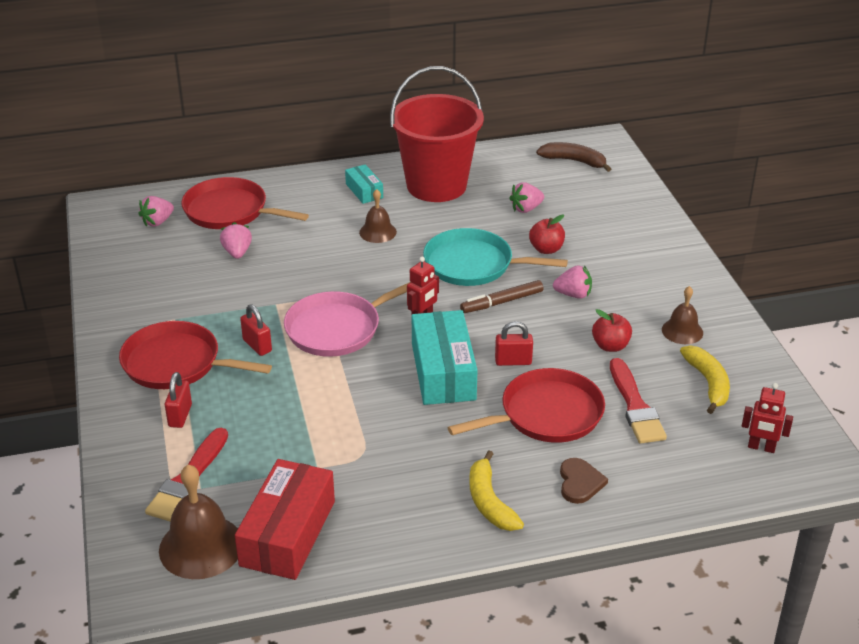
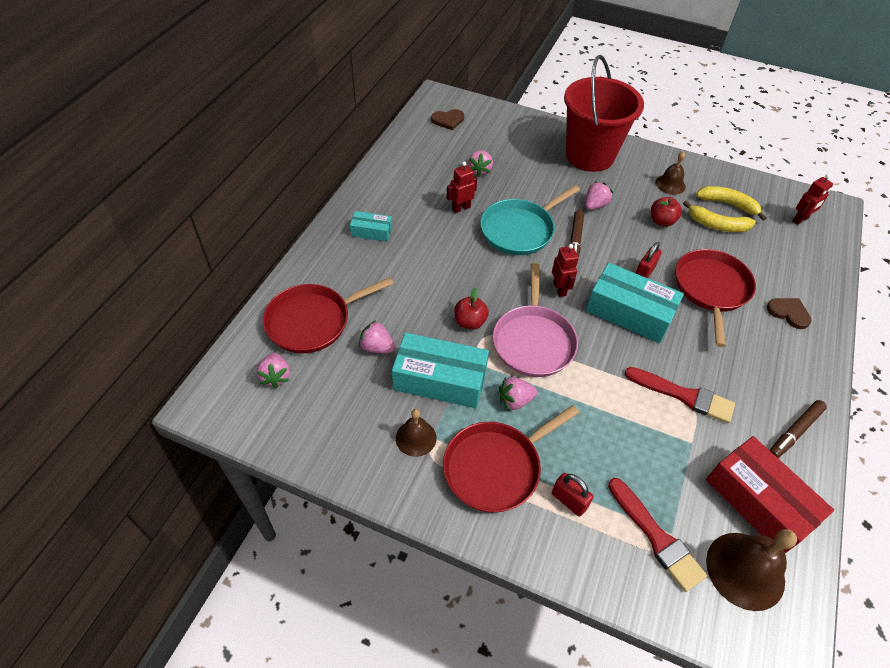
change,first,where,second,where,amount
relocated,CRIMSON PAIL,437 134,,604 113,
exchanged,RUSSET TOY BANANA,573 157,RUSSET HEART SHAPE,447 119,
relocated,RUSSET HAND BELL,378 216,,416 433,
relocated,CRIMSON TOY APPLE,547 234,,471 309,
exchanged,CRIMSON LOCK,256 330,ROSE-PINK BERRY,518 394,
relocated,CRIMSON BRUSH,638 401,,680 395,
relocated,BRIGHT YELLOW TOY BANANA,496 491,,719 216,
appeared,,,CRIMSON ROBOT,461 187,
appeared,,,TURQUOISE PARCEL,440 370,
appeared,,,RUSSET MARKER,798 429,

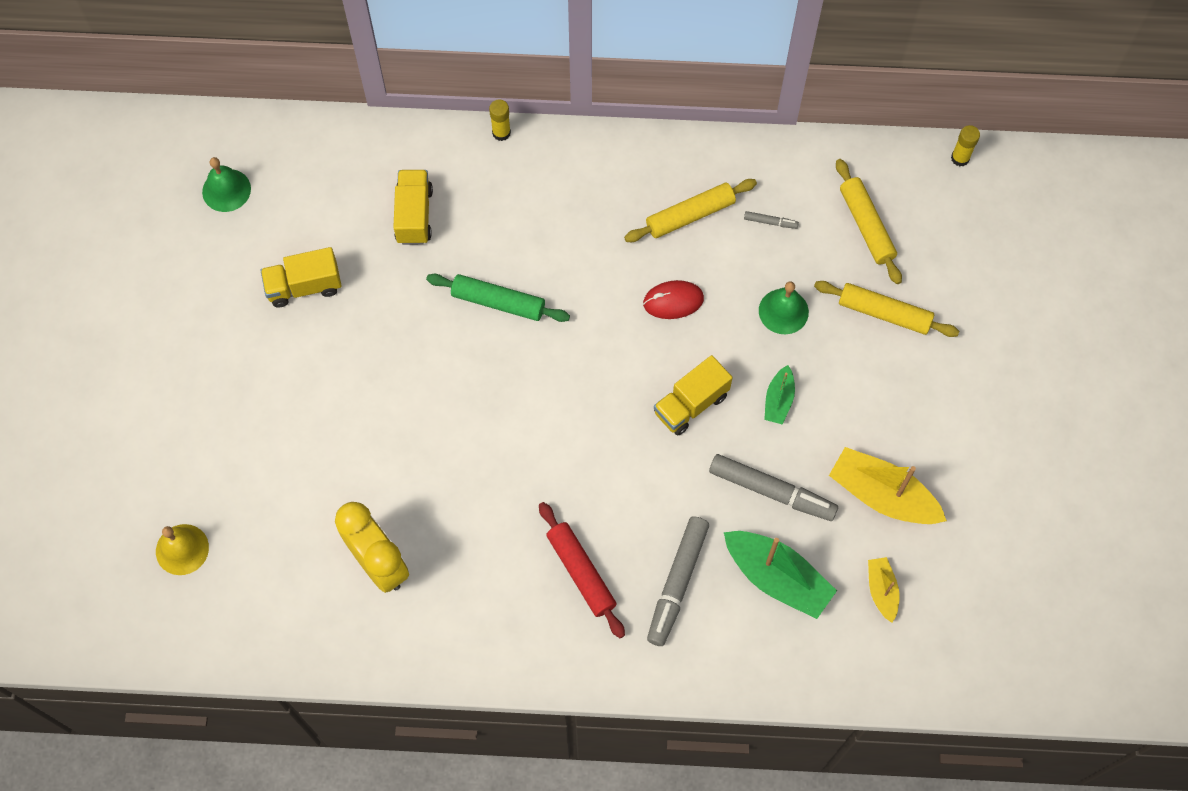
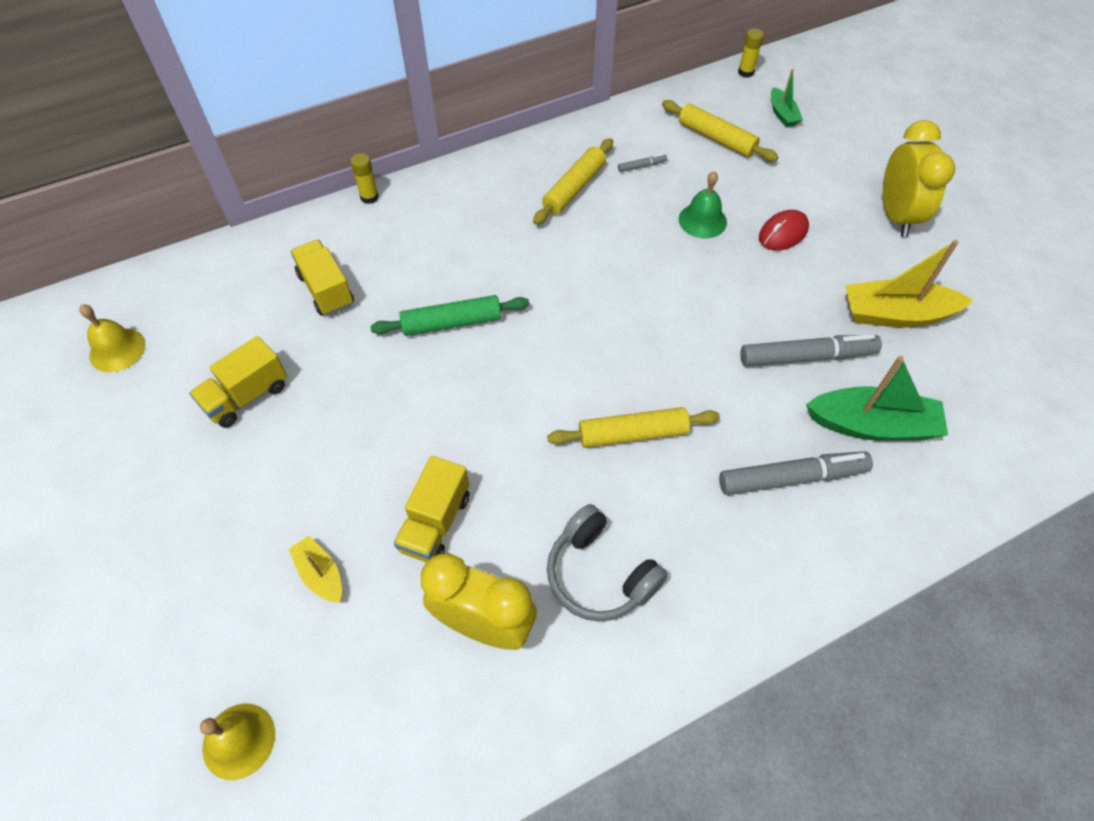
change,first,where,second,where,amount
colour,GREEN HAND BELL,226 184,BRIGHT YELLOW HAND BELL,112 338,
relocated,CRIMSON MOUSE,673 299,,784 230,
relocated,BRIGHT YELLOW PASTRY ROLLER,886 309,,633 427,
relocated,BRIGHT YELLOW LORRY,693 395,,431 509,
relocated,GREEN SAILBOAT,779 395,,787 98,
missing,CRIMSON PASTRY ROLLER,582 570,,,
spun,GREY MARKER,678 581,,796 473,90 degrees counterclockwise
relocated,BRIGHT YELLOW SAILBOAT,884 590,,315 569,
appeared,,,BRIGHT YELLOW ALARM CLOCK,919 178,
appeared,,,GREY OVER-EAR HEADPHONES,607 563,

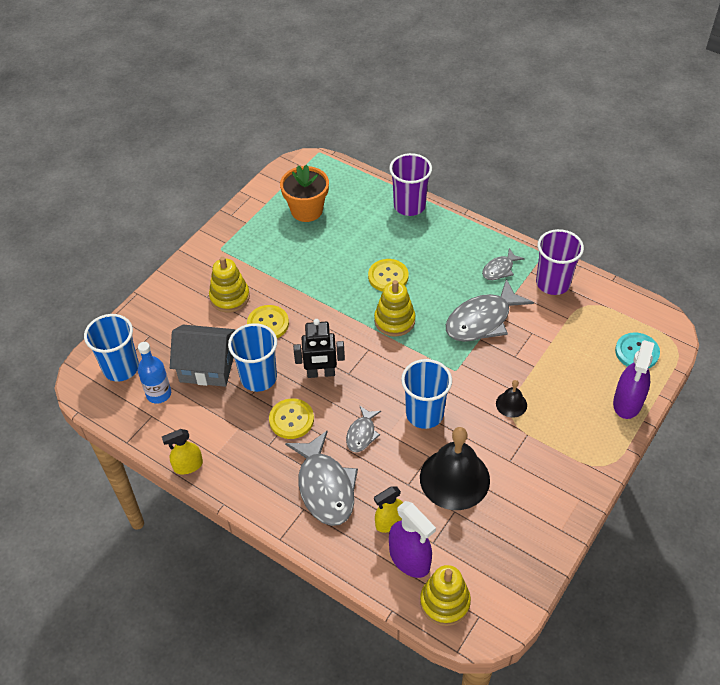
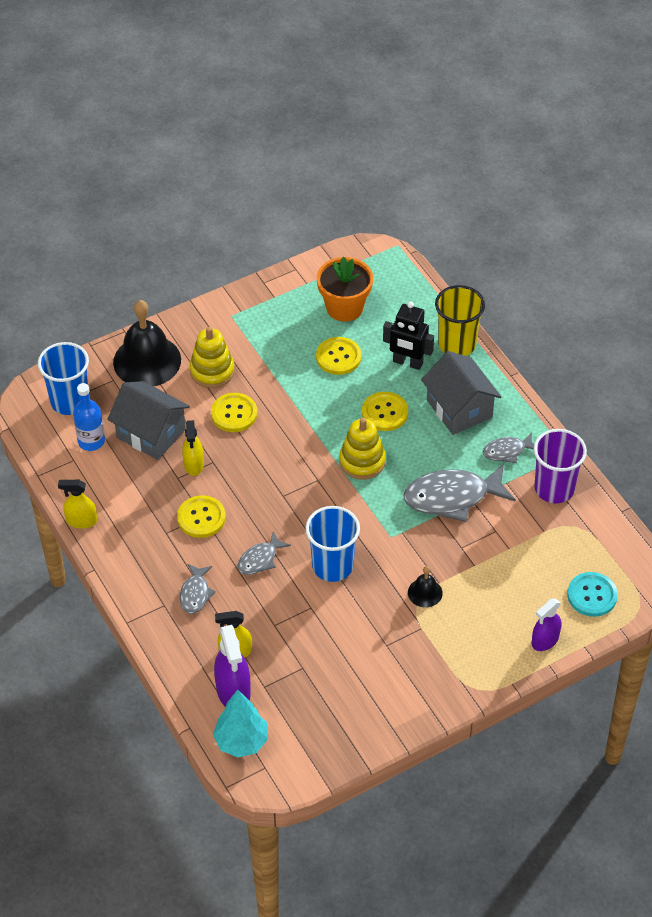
change,first,where,second,where,amount
colour,PURPLE CUP,410 184,BRIGHT YELLOW CUP,460 320,
relocated,EBONY ROBOT,319 348,,408 336,
exchanged,ROYAL BLUE CUP,252 357,BRIGHT YELLOW SPRAYER,193 448,
size,PURPLE SPRAYER,633 379,,546 625,x0.66
relocated,EBONY HAND BELL,455 468,,147 343,
size,GREY FISH FIGURE,321 478,,197 589,x0.53
exchanged,BRIGHT YELLOW RING STACKER,445 595,TURQUOISE FIR TREE,240 723,
appeared,,,BRIGHT YELLOW SEWING BUTTON,338 356,
appeared,,,GREY HOUSE,461 393,

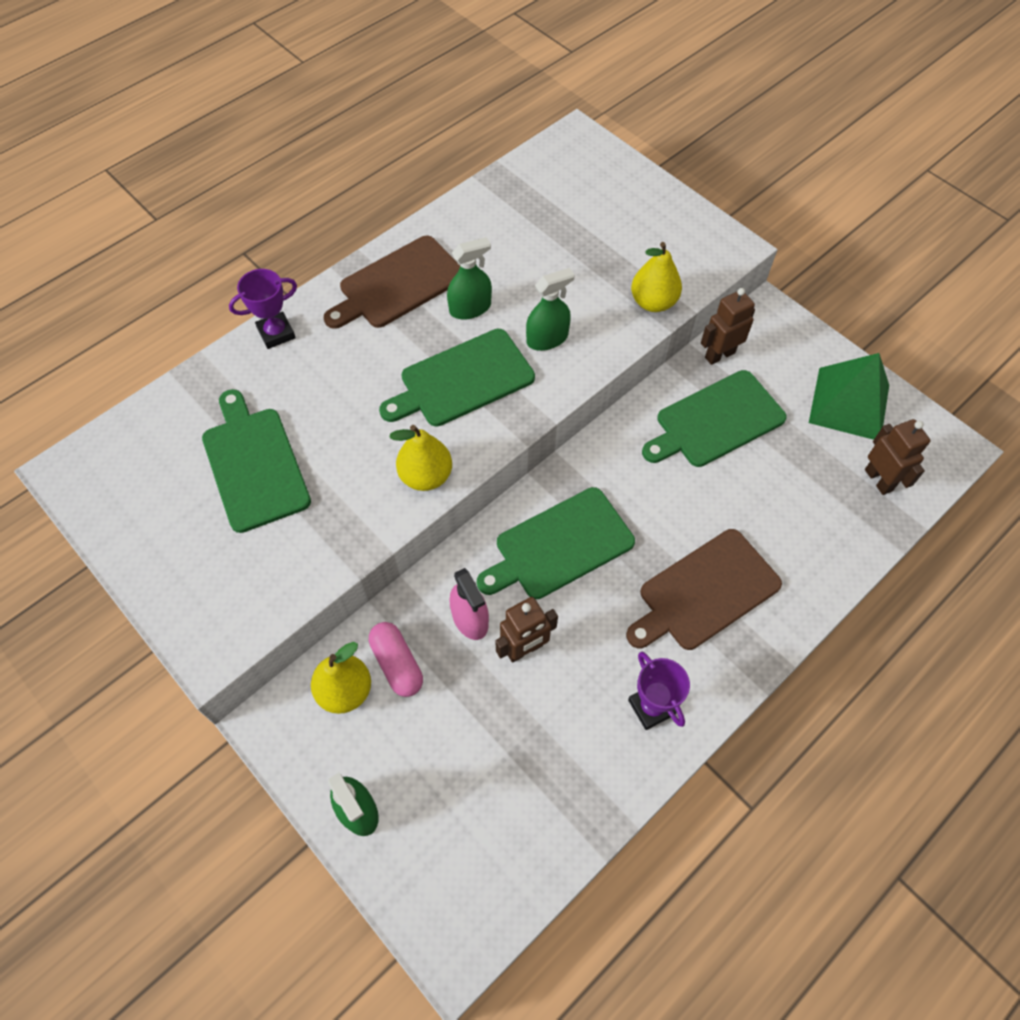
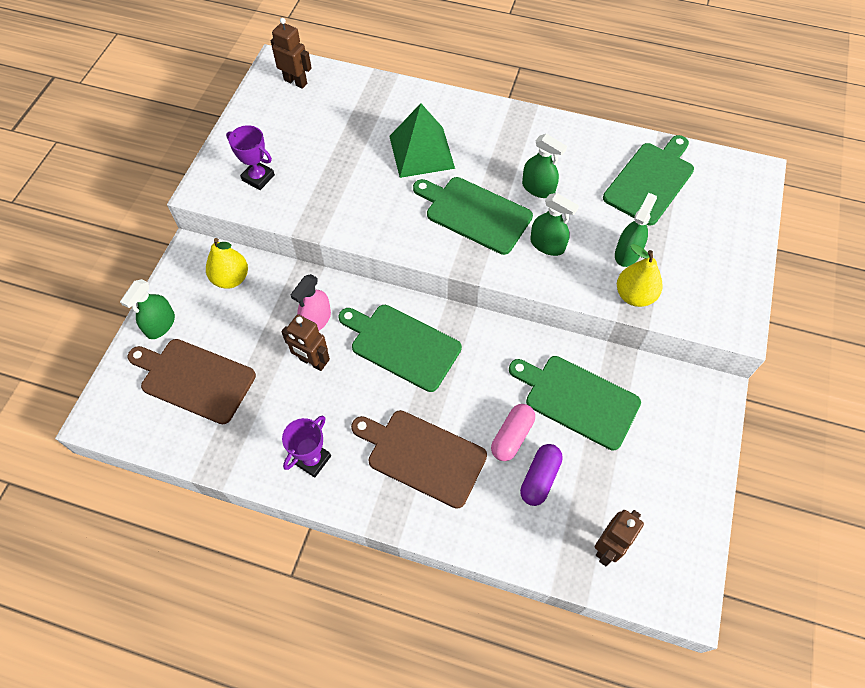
change,first,where,second,where,amount
relocated,RUSSET BREAD BOARD,392 282,,192 381,
relocated,PURPLE PRIZE CUP,263 309,,250 157,
relocated,RUSSET ROBOT,728 326,,291 53,
relocated,GREEN PYRAMID SHAPE,849 396,,422 140,
relocated,GREEN BREAD BOARD,256 461,,648 180,
missing,BRIGHT YELLOW TOY PEAR,420 458,,,
relocated,ROSE-PINK CAPSULE,396 659,,513 432,
appeared,,,GREEN SPRAYER,636 230,
appeared,,,PURPLE CAPSULE,541 475,

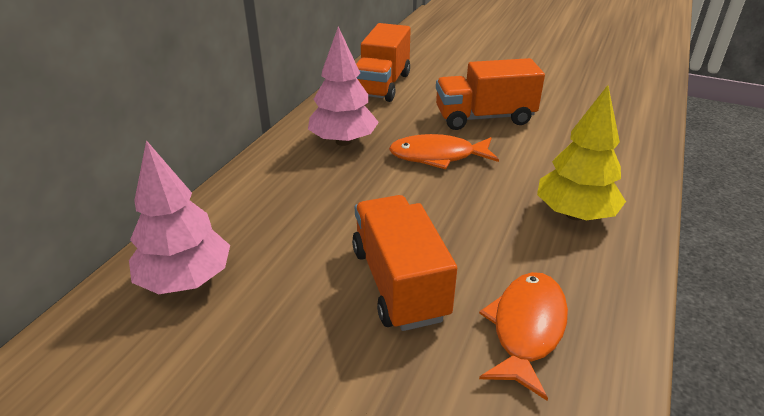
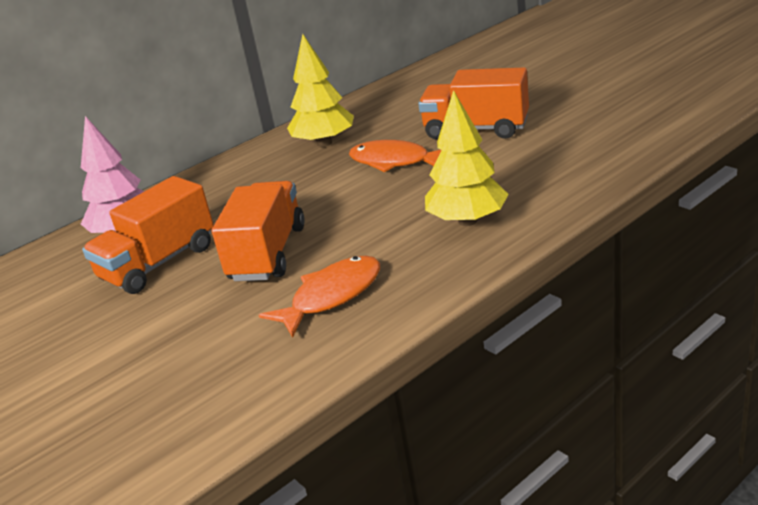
change,first,where,second,where,amount
relocated,ORANGE LORRY,383 62,,148 235,
colour,ROSE-PINK FIR TREE,343 86,BRIGHT YELLOW FIR TREE,320 90,

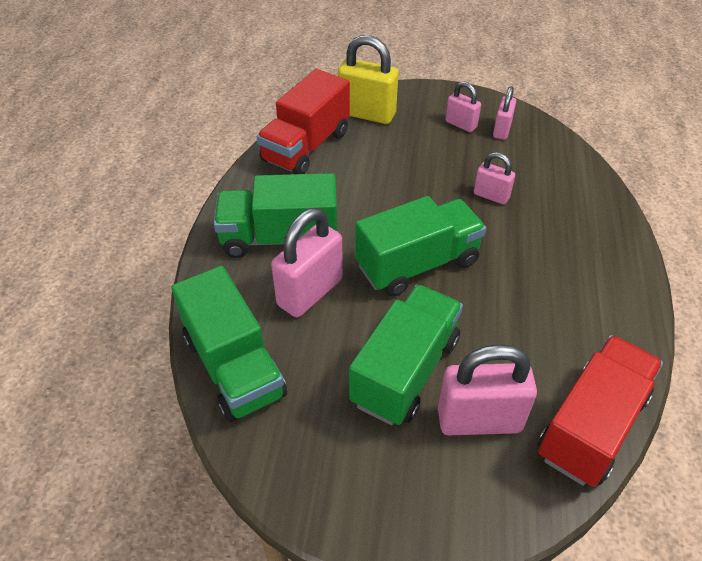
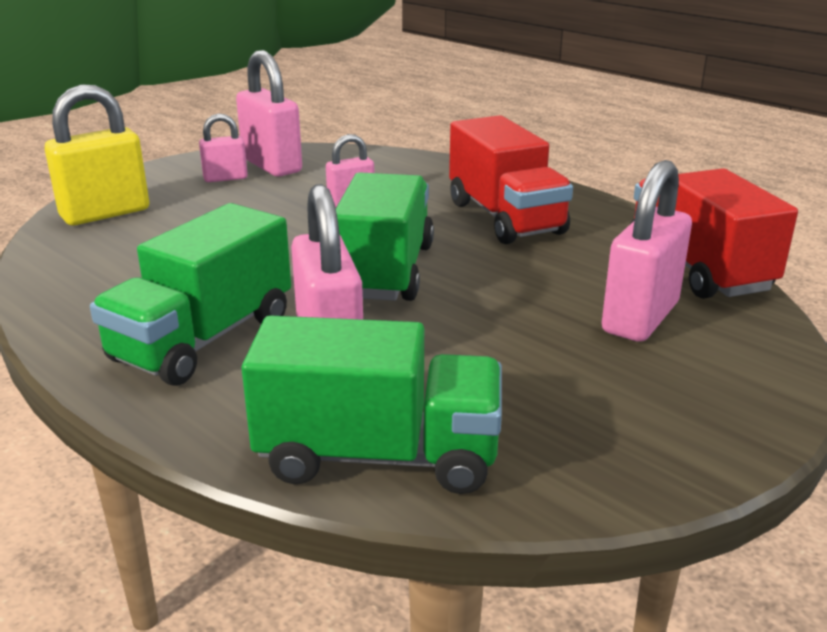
change,first,where,second,where,amount
relocated,CRIMSON LORRY,303 121,,511 179,
size,ROSE-PINK LOCK,504 113,,269 113,x1.78
missing,GREEN LORRY,406 354,,,

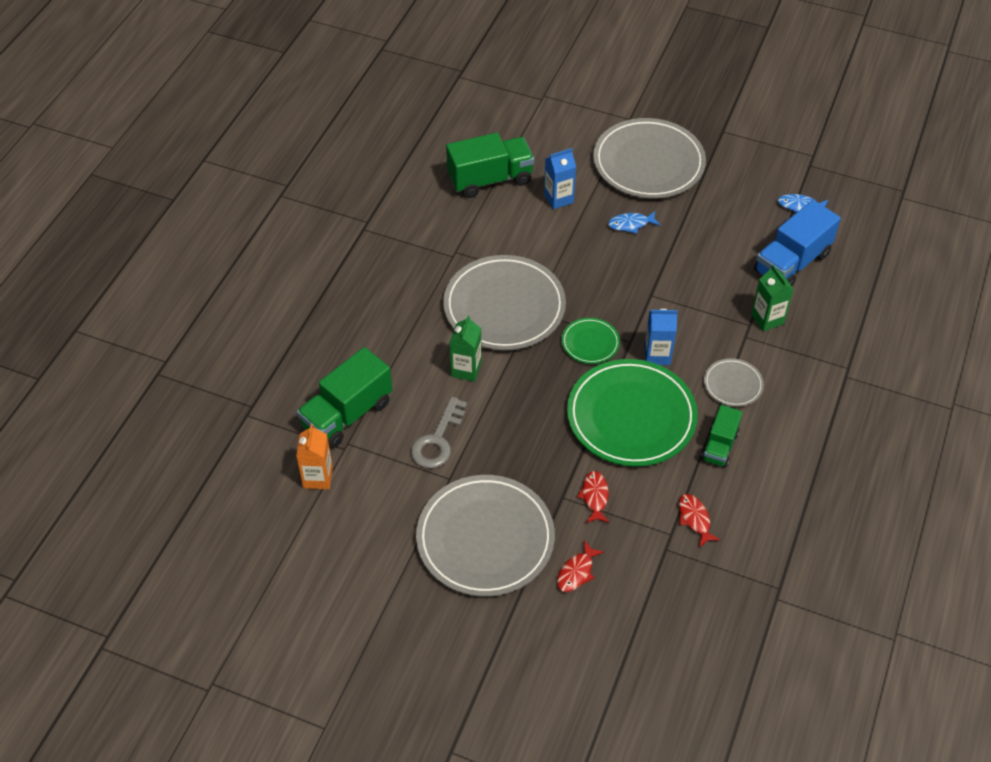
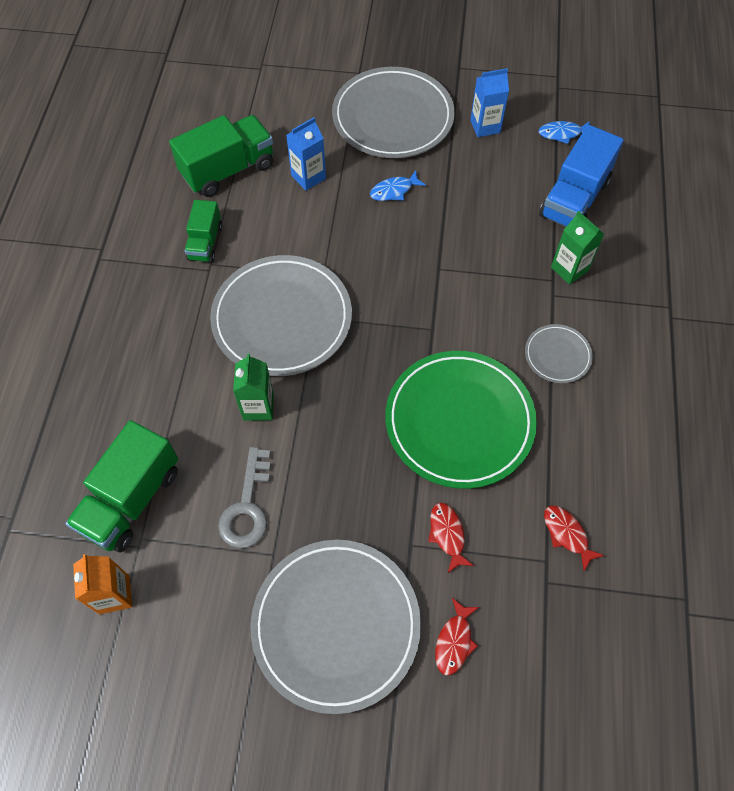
change,first,where,second,where,amount
relocated,ROYAL BLUE JUICE CARTON,661 337,,489 102,
missing,GREEN FLAT DISH,591 341,,,
relocated,GREEN LORRY,722 436,,203 231,

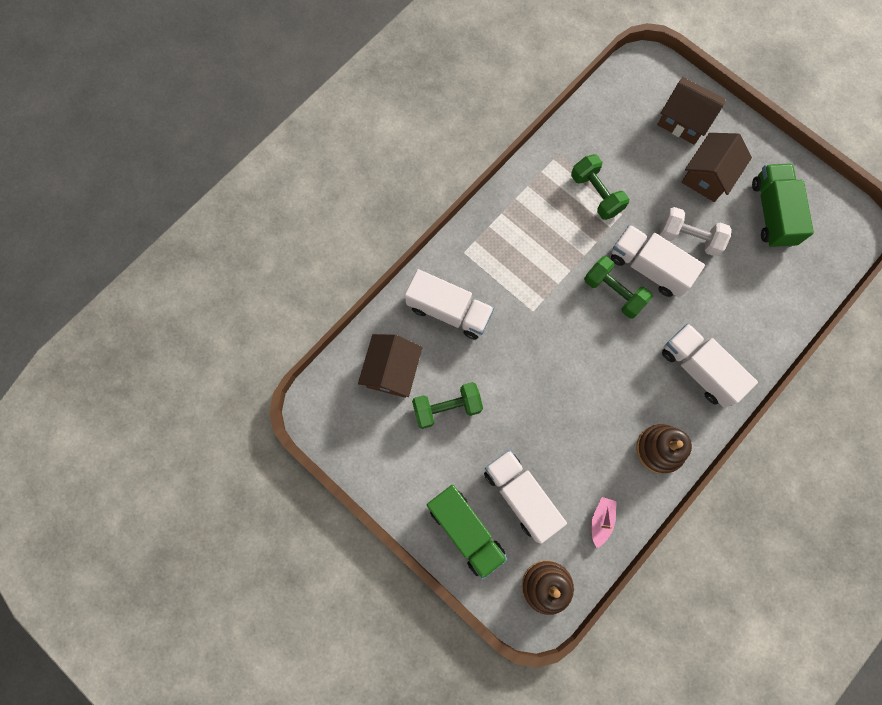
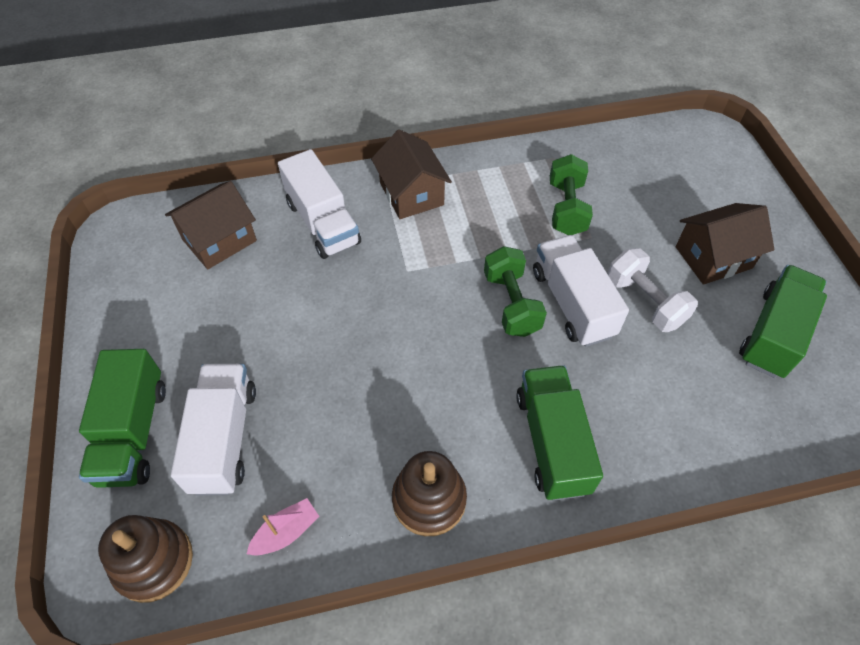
change,first,where,second,where,amount
relocated,RUSSET HOUSE,691 111,,411 174,
colour,PURE WHITE LORRY,710 366,GREEN LORRY,559 433,
missing,GREEN DUMBBELL,447 405,,,

